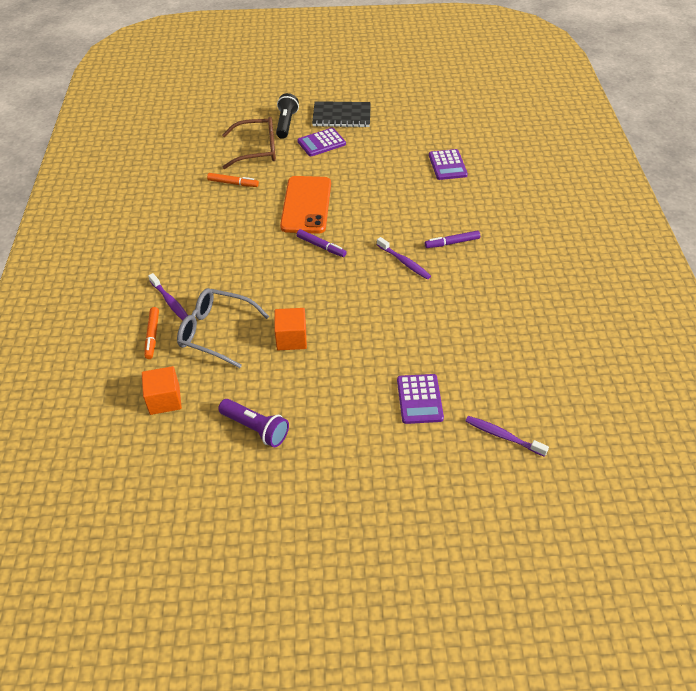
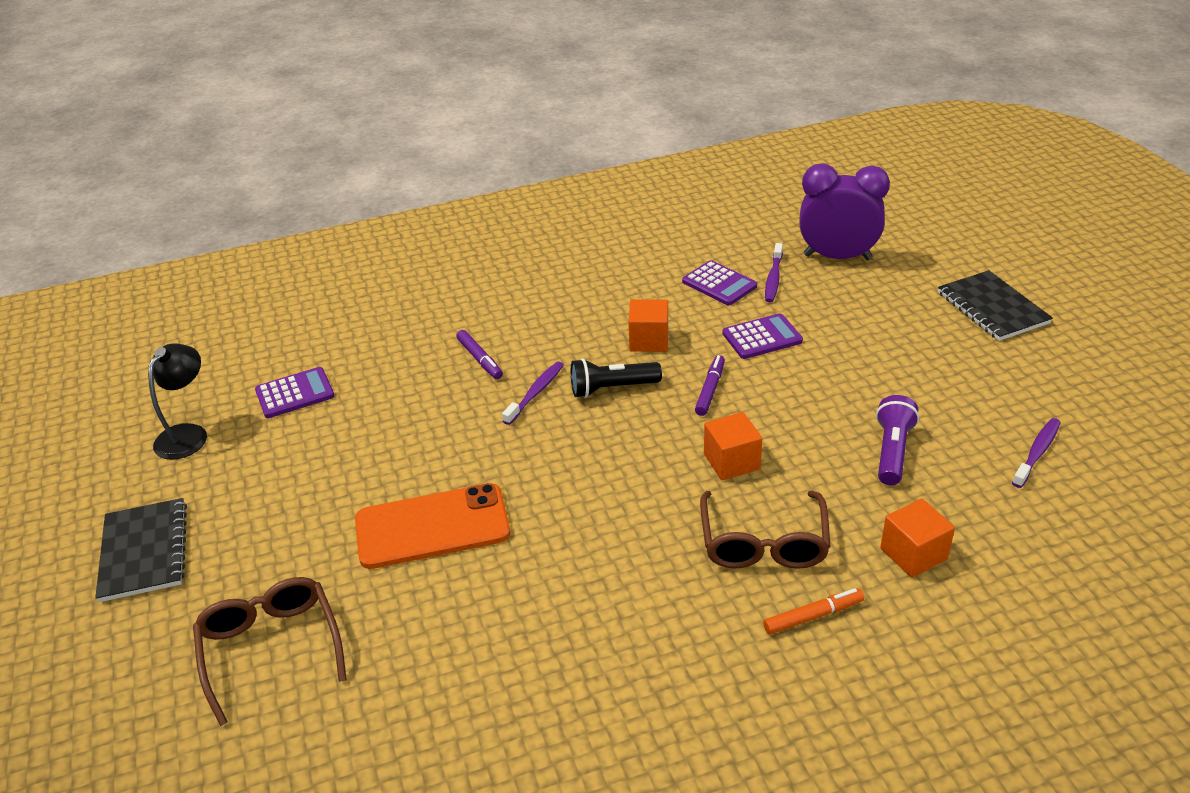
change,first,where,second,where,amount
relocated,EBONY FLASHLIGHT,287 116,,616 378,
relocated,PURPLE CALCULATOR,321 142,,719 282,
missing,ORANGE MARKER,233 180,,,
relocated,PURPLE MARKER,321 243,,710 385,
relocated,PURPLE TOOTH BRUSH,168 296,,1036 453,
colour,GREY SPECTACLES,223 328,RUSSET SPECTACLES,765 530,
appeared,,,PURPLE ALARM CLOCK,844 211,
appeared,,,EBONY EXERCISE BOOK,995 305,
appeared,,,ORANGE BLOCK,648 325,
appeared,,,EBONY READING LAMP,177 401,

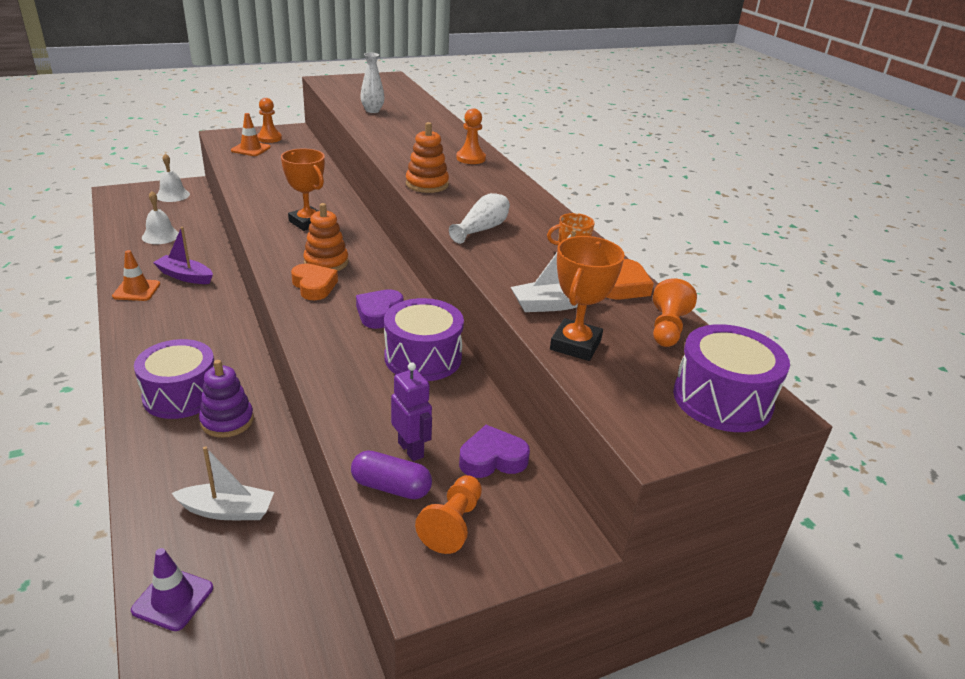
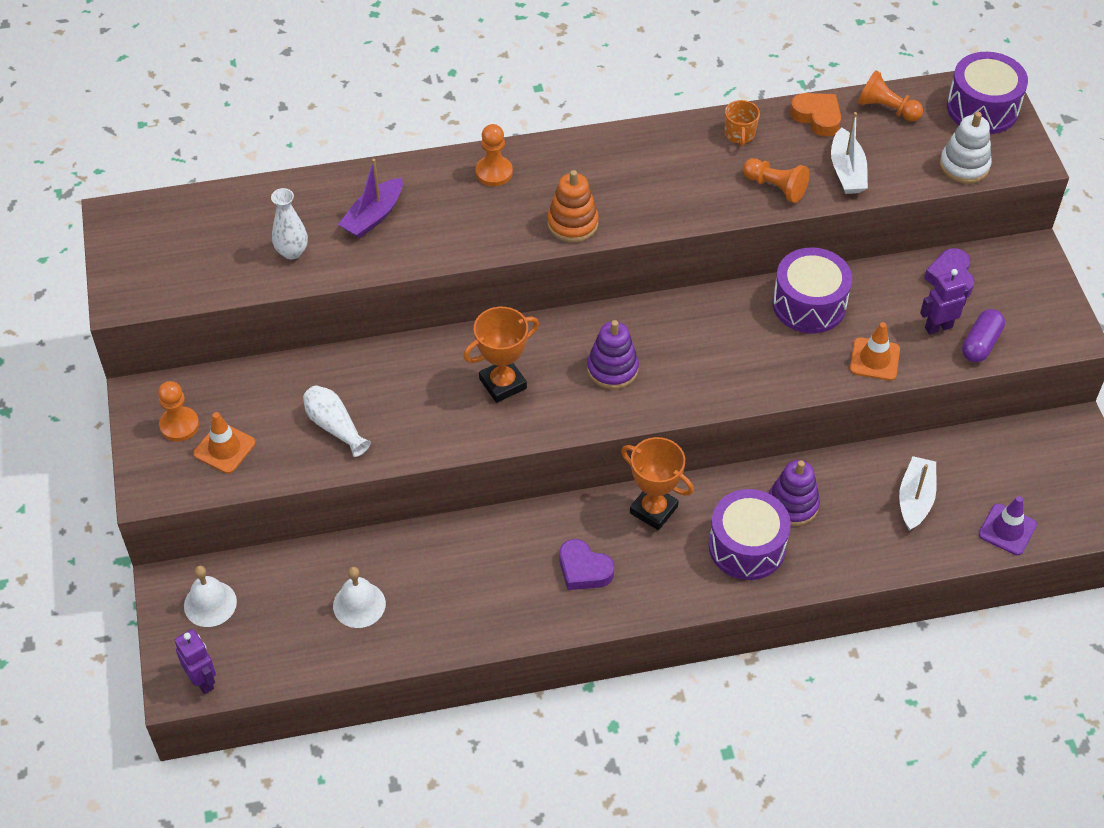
change,first,where,second,where,amount
relocated,PURE WHITE VASE,479 218,,337 421,
colour,ORANGE RING STACKER,326 237,PURPLE RING STACKER,613 354,
relocated,PURPLE SAILBOAT,183 255,,370 198,
relocated,ORANGE PRIZE CUP,587 298,,657 483,
relocated,ORANGE ROAD CONE,136 275,,875 351,
missing,ORANGE HEART SHAPE,314 282,,,
relocated,PURPLE HEART SHAPE,379 309,,587 564,
relocated,ORANGE PAWN,448 514,,776 180,
appeared,,,PURE WHITE RING STACKER,966 148,
appeared,,,PURPLE ROBOT,195 661,

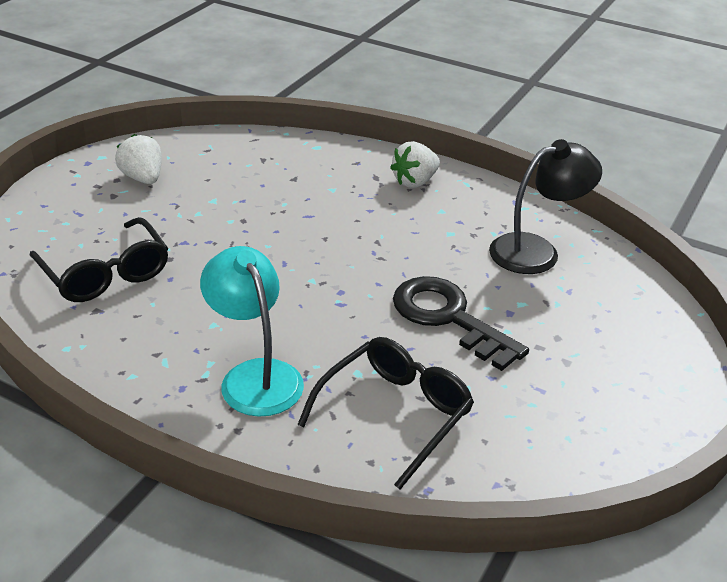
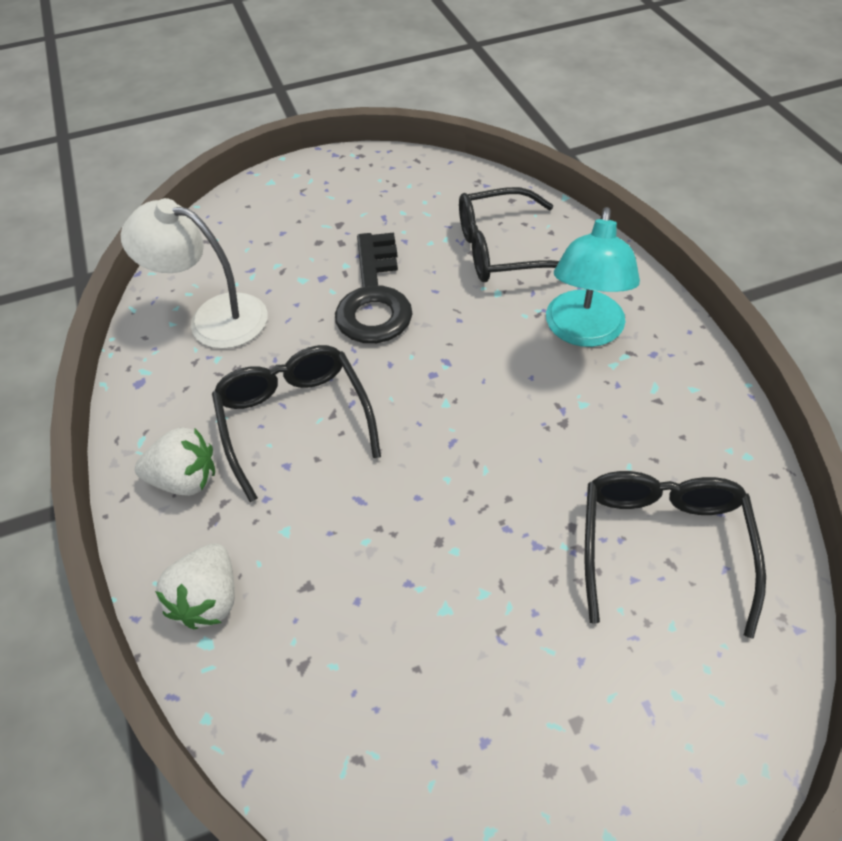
change,first,where,second,where,amount
relocated,PURE WHITE BERRY,138 159,,194 586,
colour,EBONY READING LAMP,545 206,PURE WHITE READING LAMP,194 273,
appeared,,,EBONY SPECTACLES,296 423,

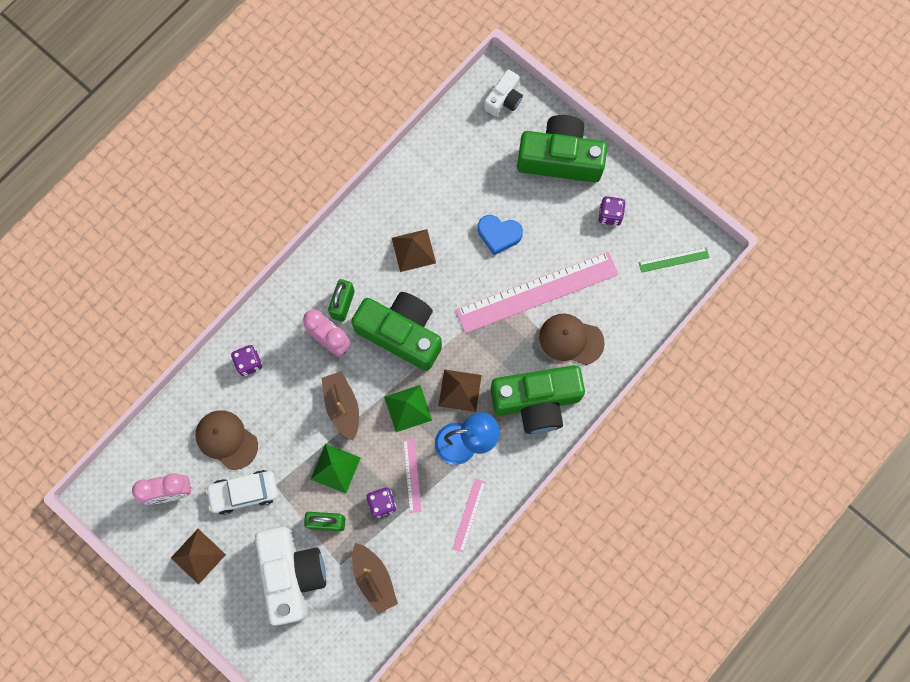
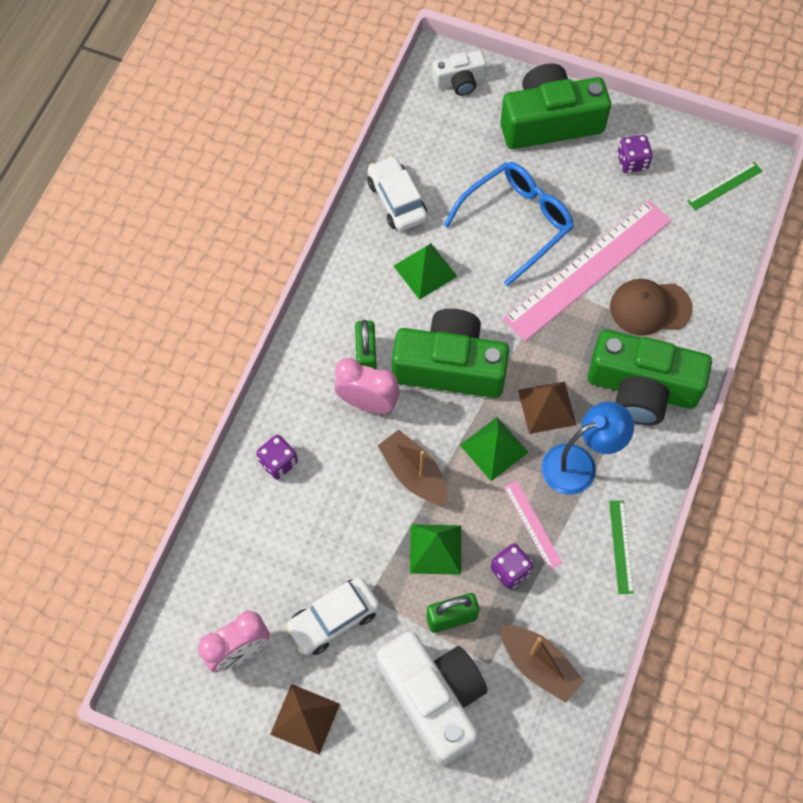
change,first,where,second,where,amount
spun,PURE WHITE CAMERA,503 92,,459 73,60 degrees clockwise
exchanged,ROYAL BLUE HEART SHAPE,500 235,ROYAL BLUE SPECTACLES,509 224,
colour,RUSSET PYRAMID SHAPE,414 250,GREEN PYRAMID SHAPE,426 271,
spun,GREEN CAMERA,538 399,,650 377,45 degrees clockwise
missing,RUSSET PEAKED CAP,226 440,,,
colour,ROSE-PINK STRAIGHTEDGE,469 515,GREEN STRAIGHTEDGE,621 547,
appeared,,,PURE WHITE TOY CAR,398 193,

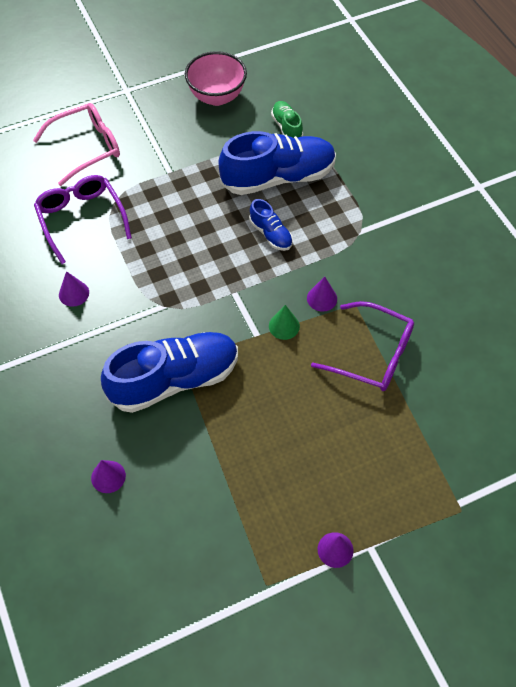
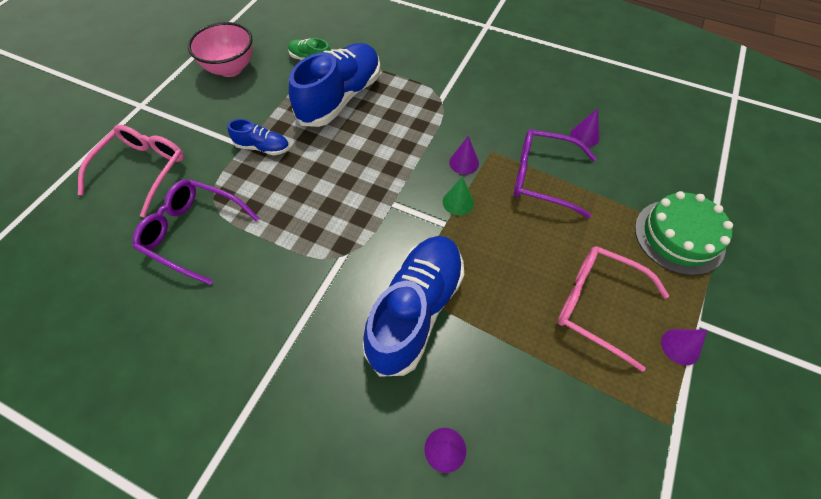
change,first,where,second,where,amount
relocated,ROYAL BLUE LACE-UP SHOE,271 225,,258 137,
relocated,PURPLE SOLID CONE,74 289,,585 127,
spun,PURPLE SPECTACLES,362 346,,555 173,150 degrees counterclockwise
appeared,,,GREEN CAKE,684 233,
appeared,,,ROSE-PINK SPECTACLES,613 309,

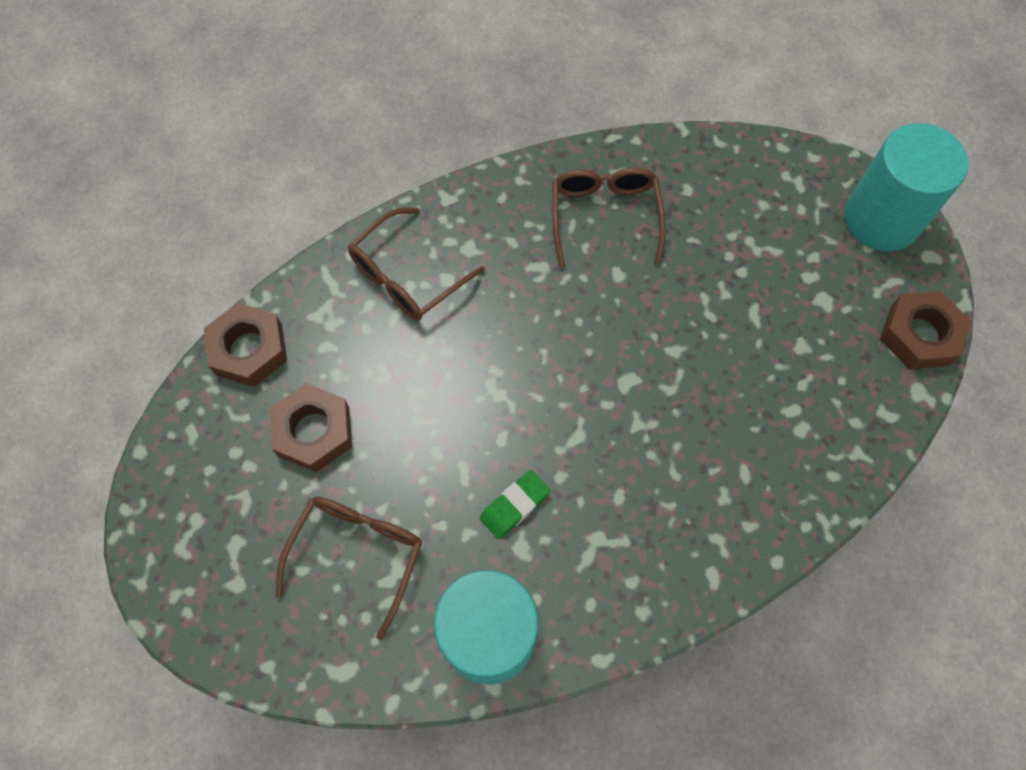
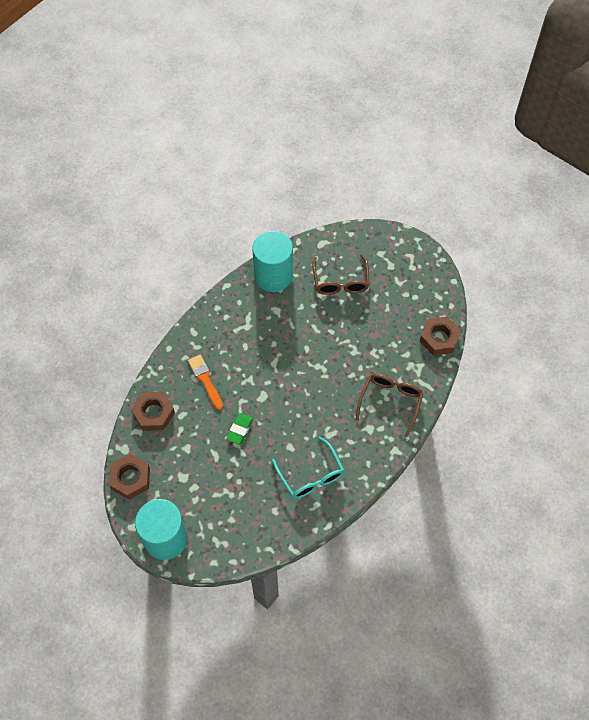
change,first,where,second,where,amount
colour,RUSSET SPECTACLES,609 217,TURQUOISE SPECTACLES,308 467,
relocated,RUSSET NUT,311 427,,153 411,
relocated,GREEN GUM ERASER,515 504,,239 429,
appeared,,,ORANGE BRUSH,205 382,

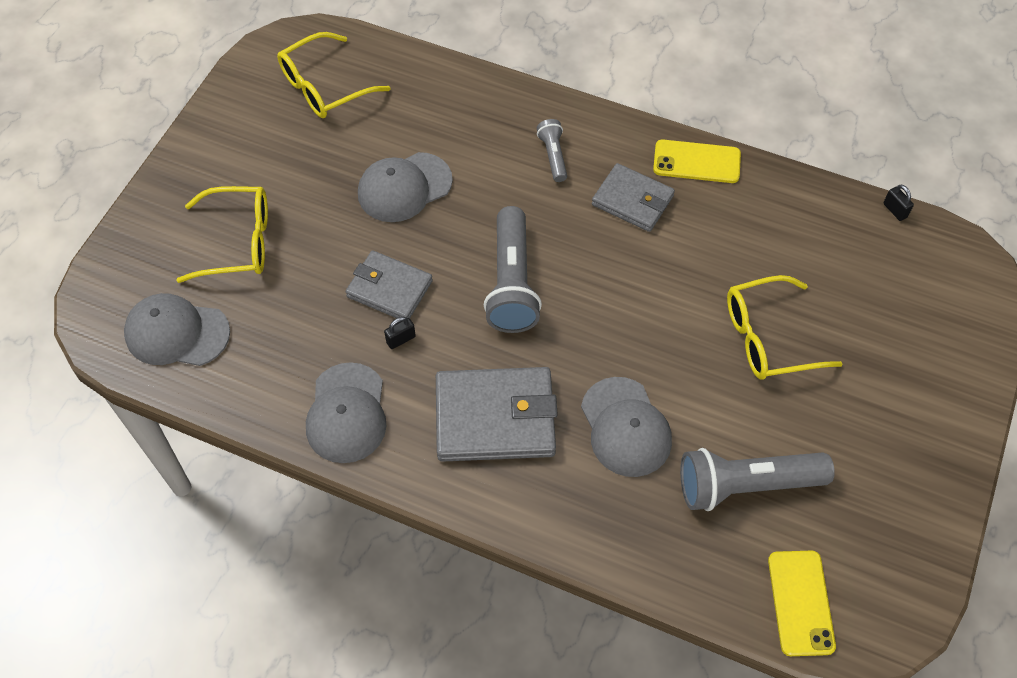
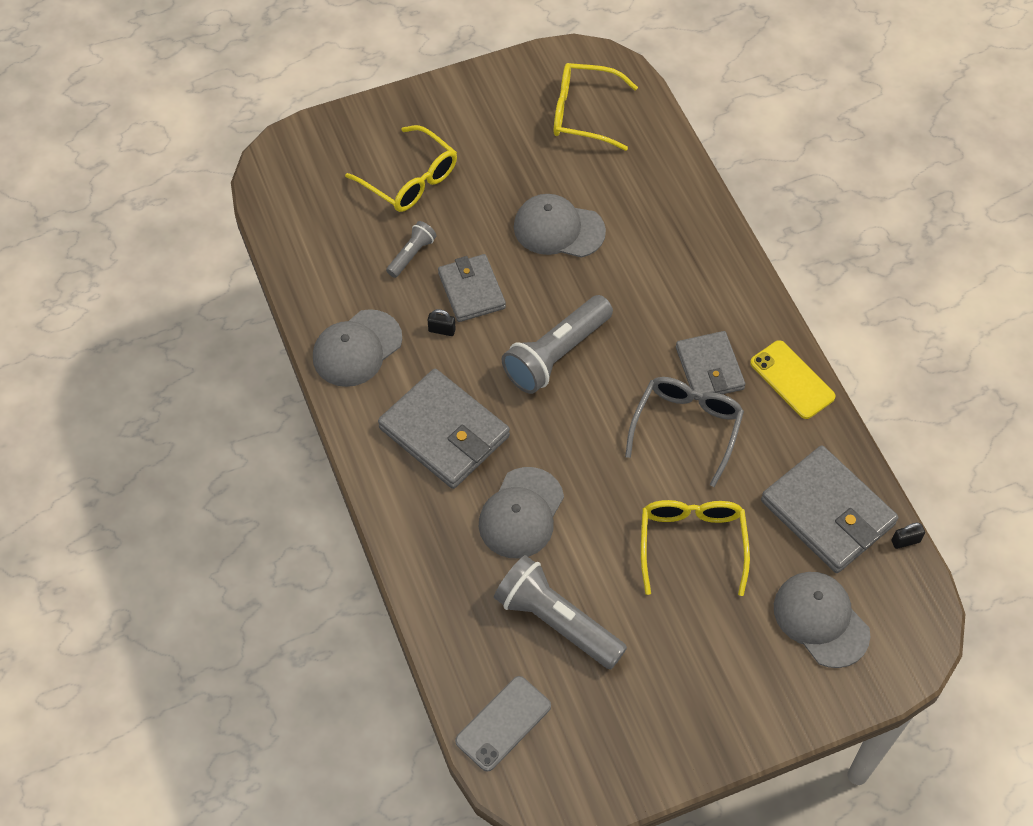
change,first,where,second,where,amount
relocated,GREY FLASHLIGHT,552 150,,411 249,
spun,EBONY LOCK,898 202,,908 536,60 degrees clockwise
spun,BRIGHT YELLOW SPECTACLES,784 327,,695 548,60 degrees clockwise
relocated,GREY PEAKED CAP,177 329,,822 620,
colour,BRIGHT YELLOW PHONE,802 603,GREY PHONE,503 724,
appeared,,,GREY SPECTACLES,684 432,
appeared,,,GREY BILLFOLD,829 509,

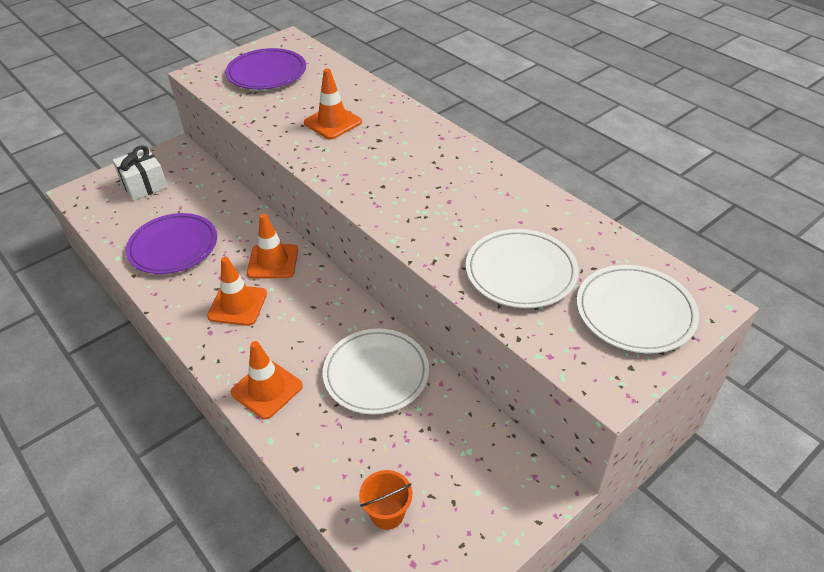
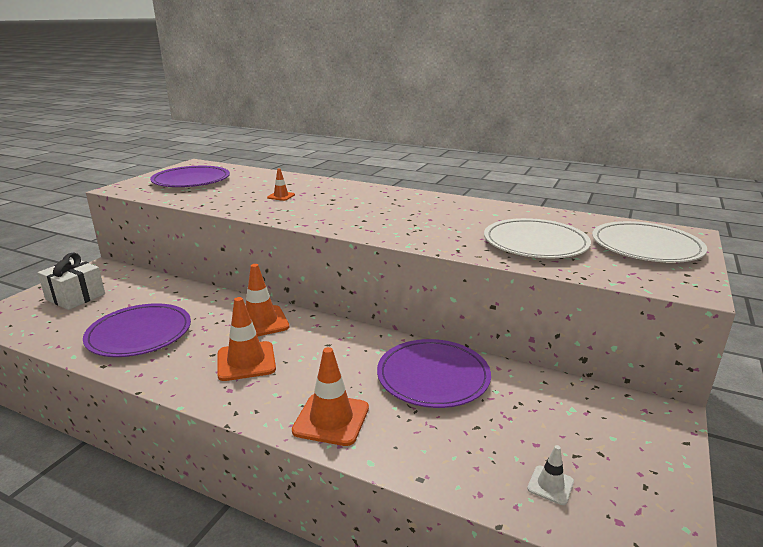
change,first,where,second,where,amount
size,ORANGE ROAD CONE,333 103,,281 184,x0.52
colour,PURE WHITE FLAT DISH,376 371,PURPLE FLAT DISH,434 373,
exchanged,ORANGE PAIL,385 500,PURE WHITE ROAD CONE,550 475,

